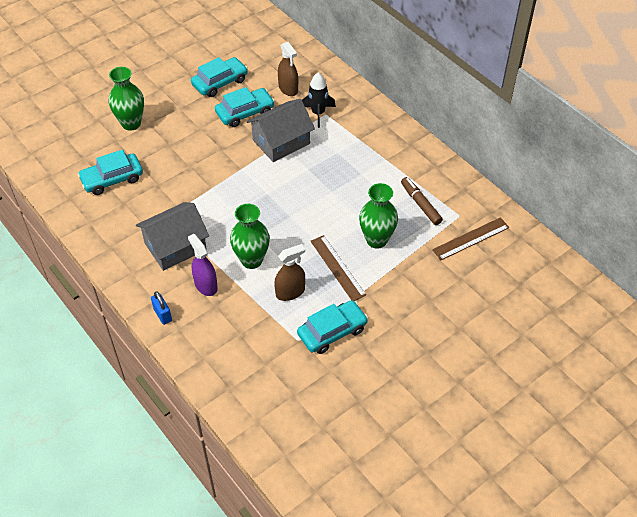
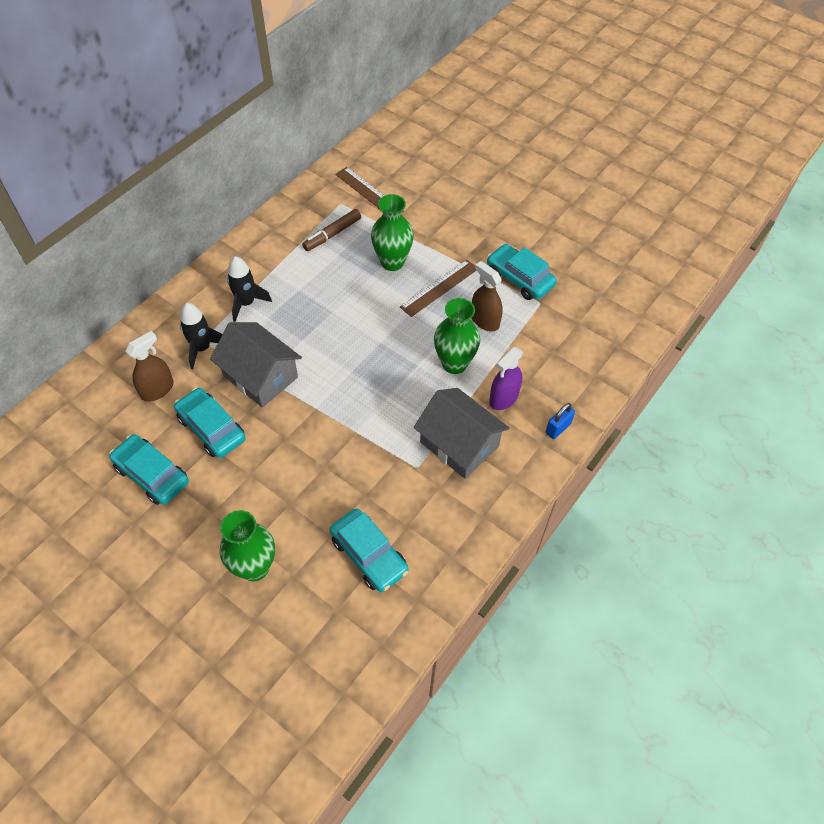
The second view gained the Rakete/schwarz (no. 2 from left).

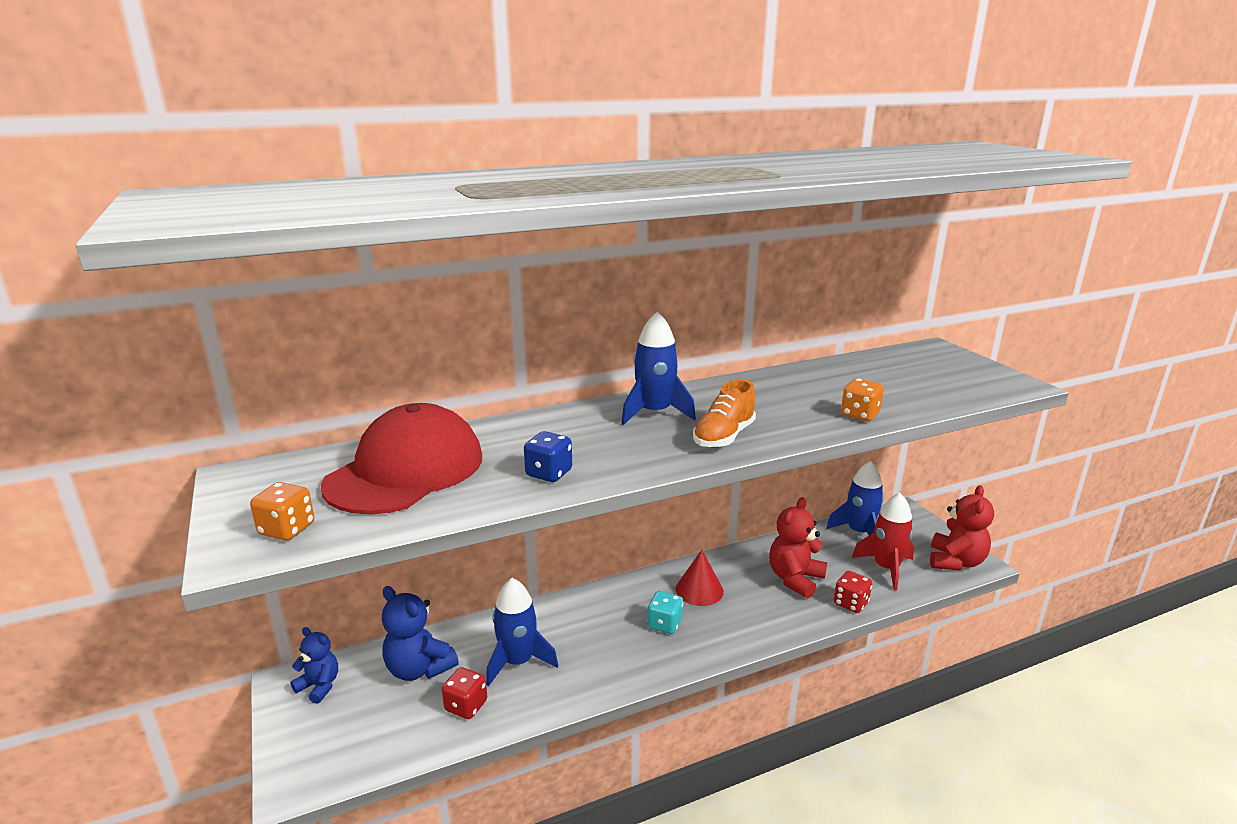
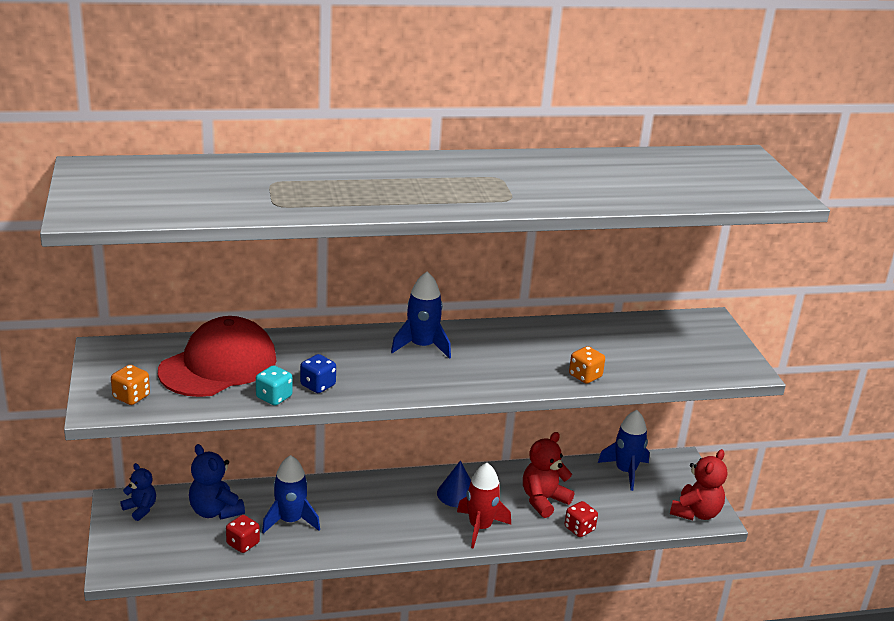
The second view lost the Schuh/orange.
The Rakete/rot ended up elsewhere.
What was the Kegel/rot turned into the Kegel/blau.
The Spielwürfel/türkis ended up elsewhere.

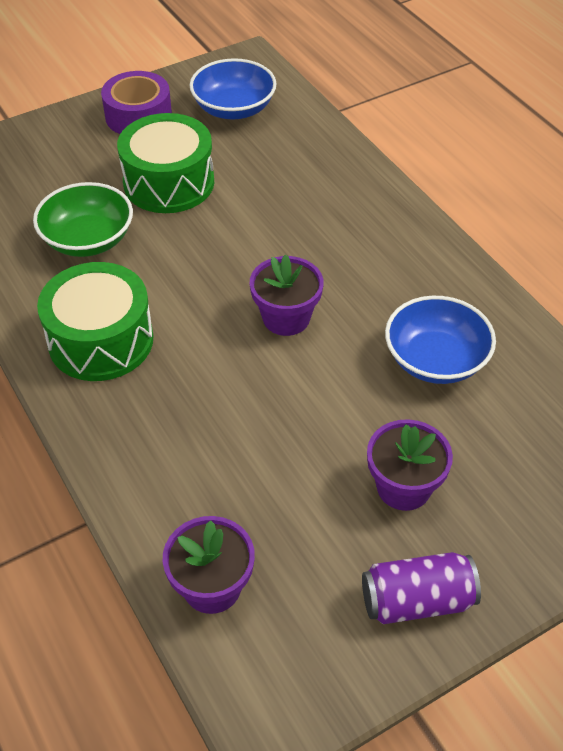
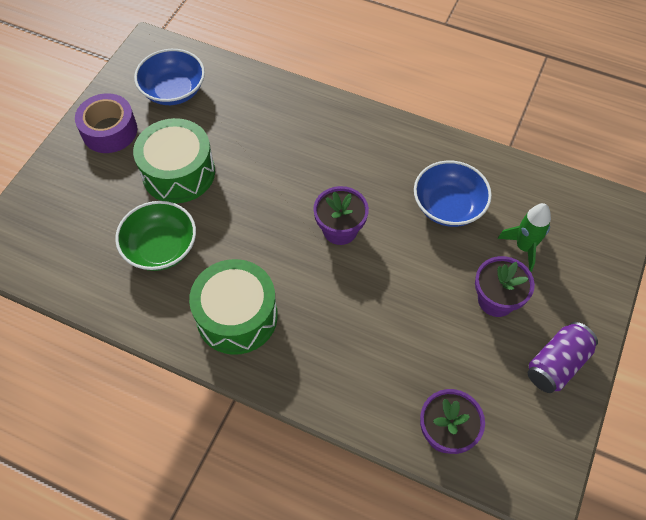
The second view gained the Rakete/grün.

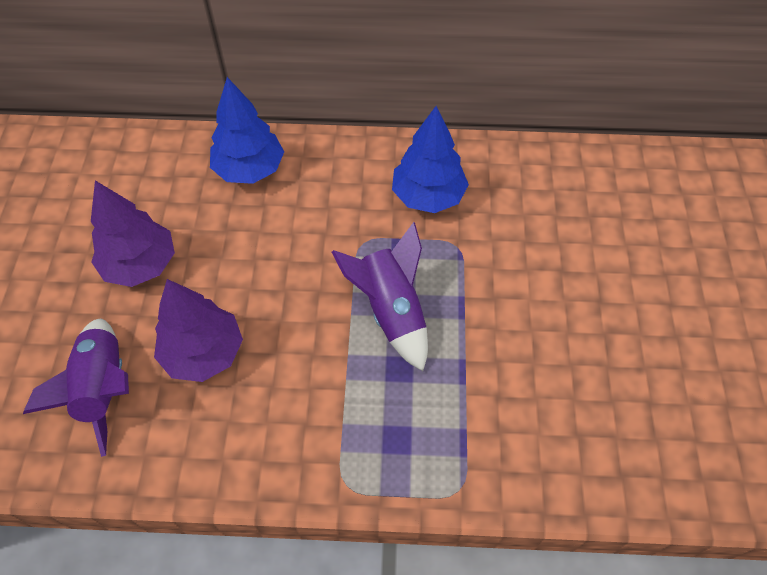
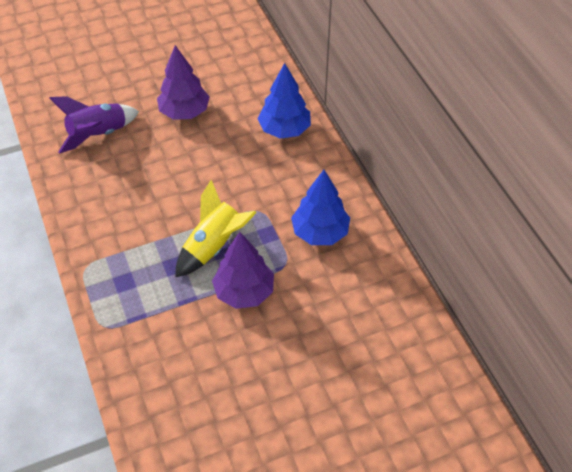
What was the Rakete/lila (no. 2 from left) turned into the Rakete/gelb.
The Baum/lila (no. 2 from left) ended up elsewhere.

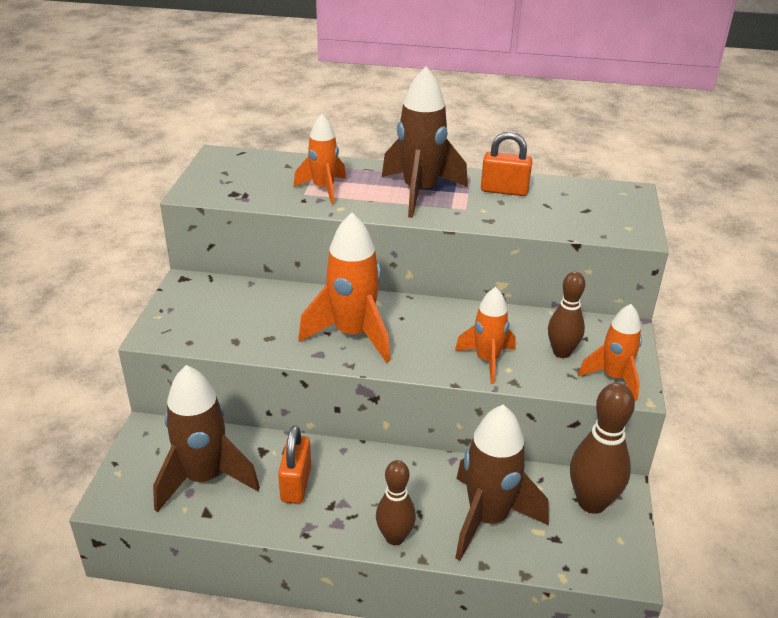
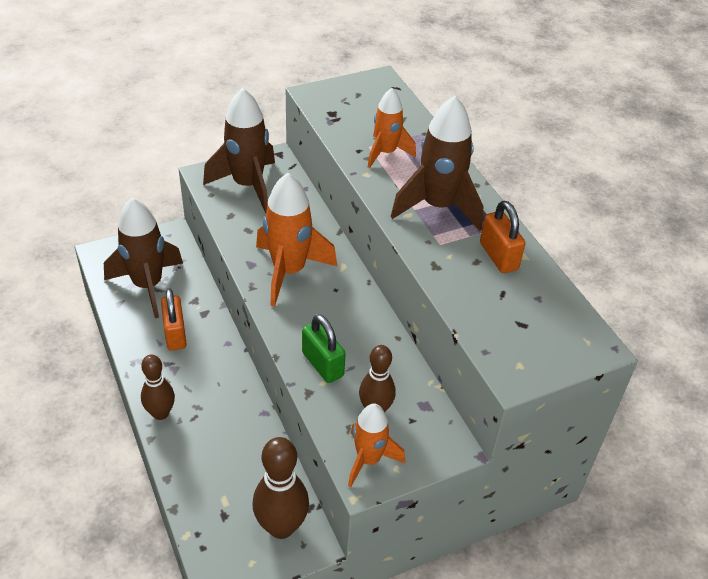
Where the Rakete/orange (no. 3 from left) stood, the Vorhängeschloss/grün came to stand.
The Rakete/braun (no. 3 from left in the first image) ended up elsewhere.
The Vorhängeschloss/orange (no. 1 from left) ended up facing another way, 75 degrees counterclockwise from before.

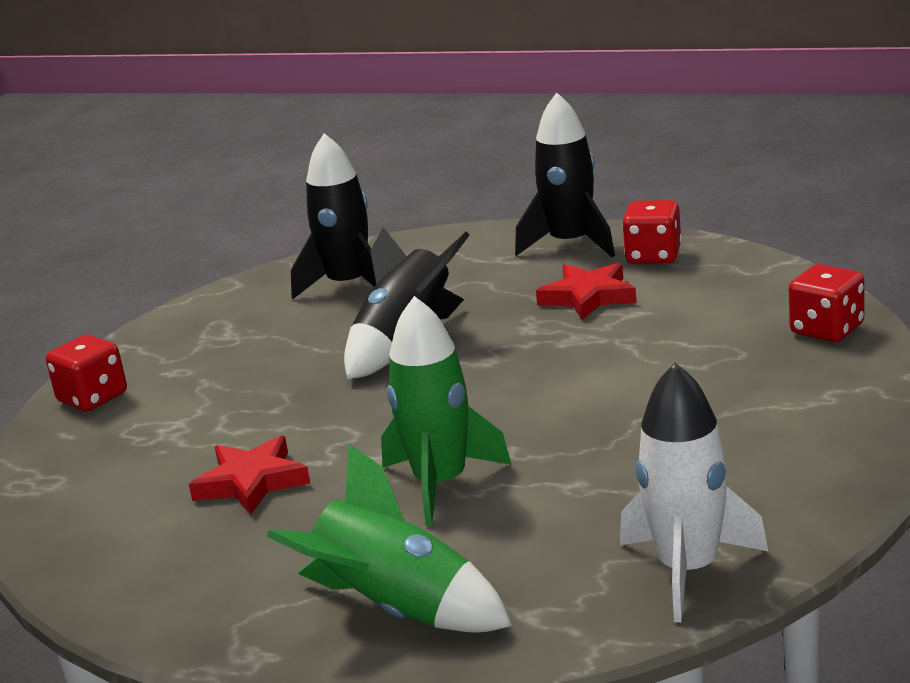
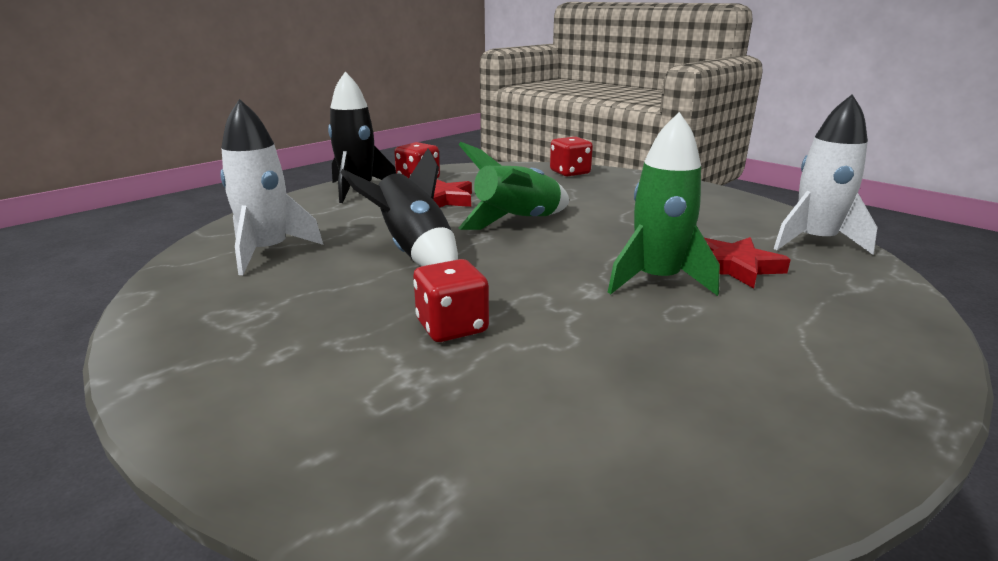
What was the Rakete/schwarz (no. 1 from left) turned into the Rakete/weiß (no. 1 from left).
The Spielwürfel/rot (no. 1 from left in the first image) ended up elsewhere.
The Stern/rot (no. 1 from left in the first image) ended up elsewhere.
The Rakete/grün (no. 1 from left) ended up elsewhere.

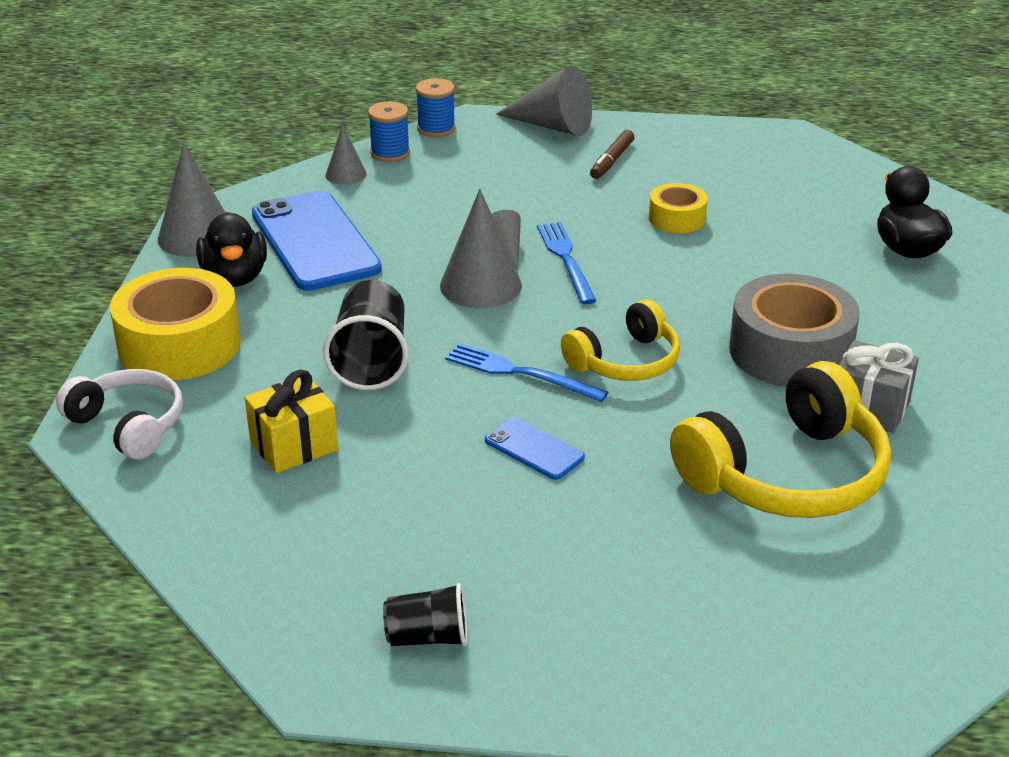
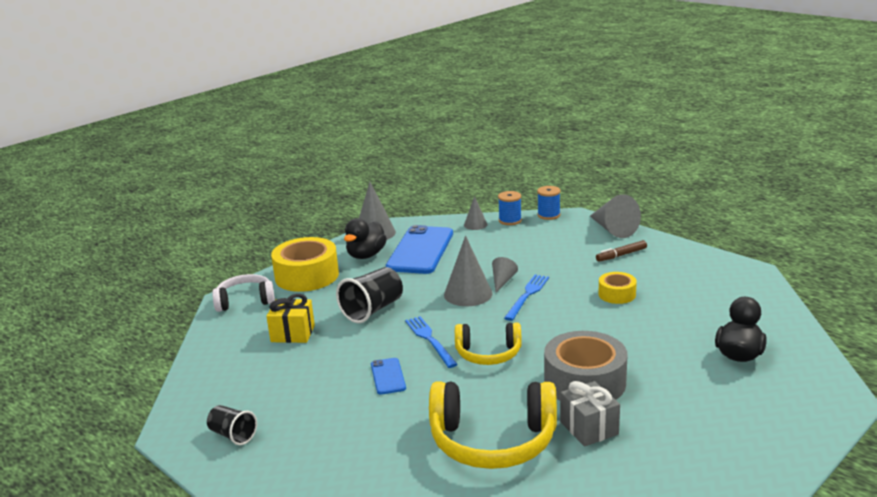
The Kopfhörer/weiß ended up facing another way, 90 degrees counterclockwise from before.

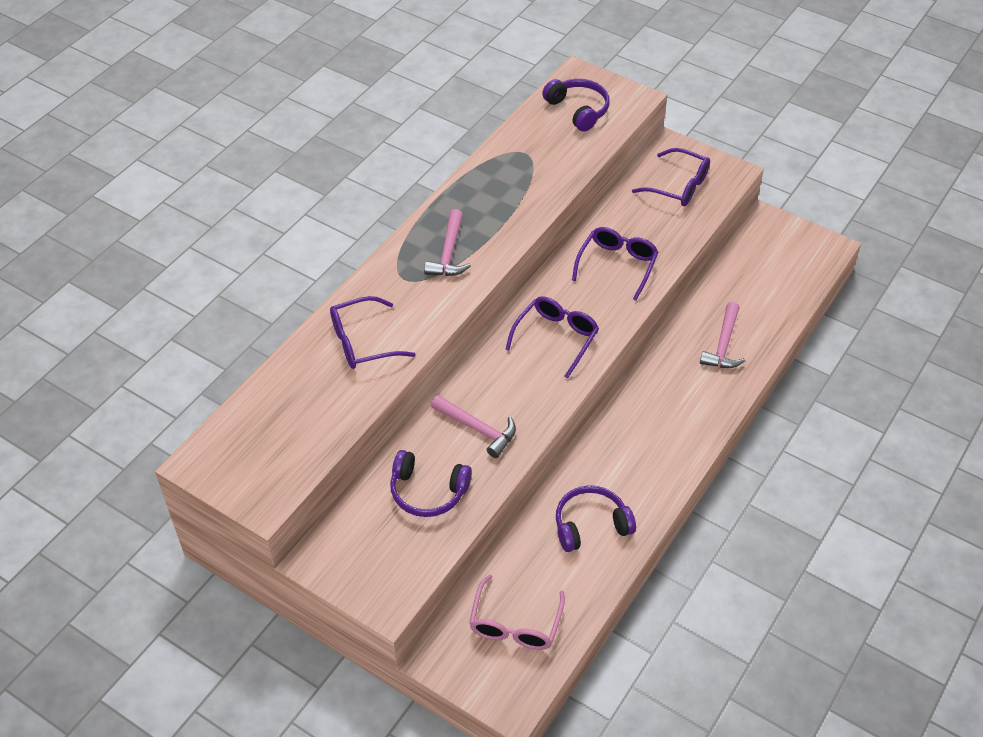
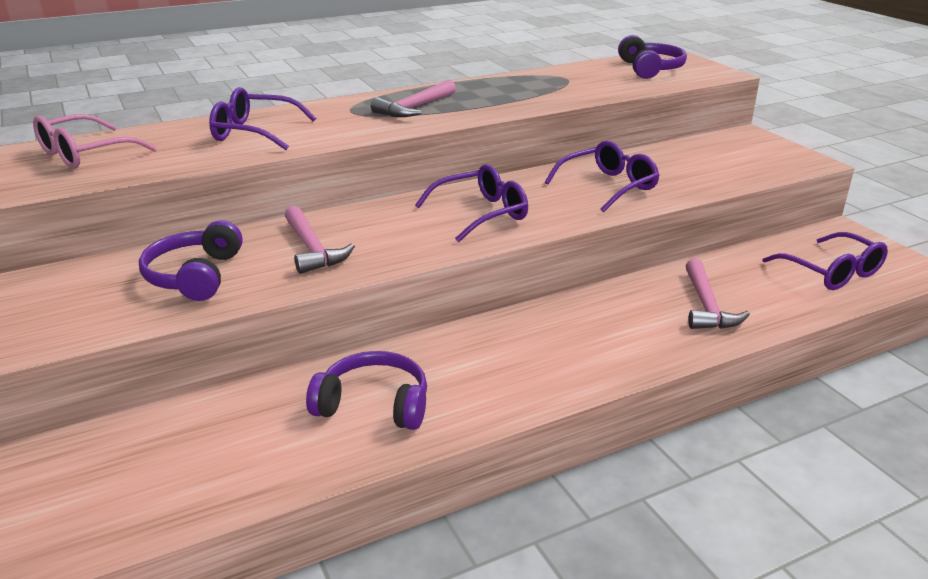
The Brille/lila (no. 4 from left) ended up elsewhere.
The Hammer/rosa (no. 3 from left) ended up facing another way, 45 degrees counterclockwise from before.
The Kopfhörer/lila (no. 1 from left) ended up facing another way, 45 degrees clockwise from before.
The Brille/rosa ended up elsewhere.

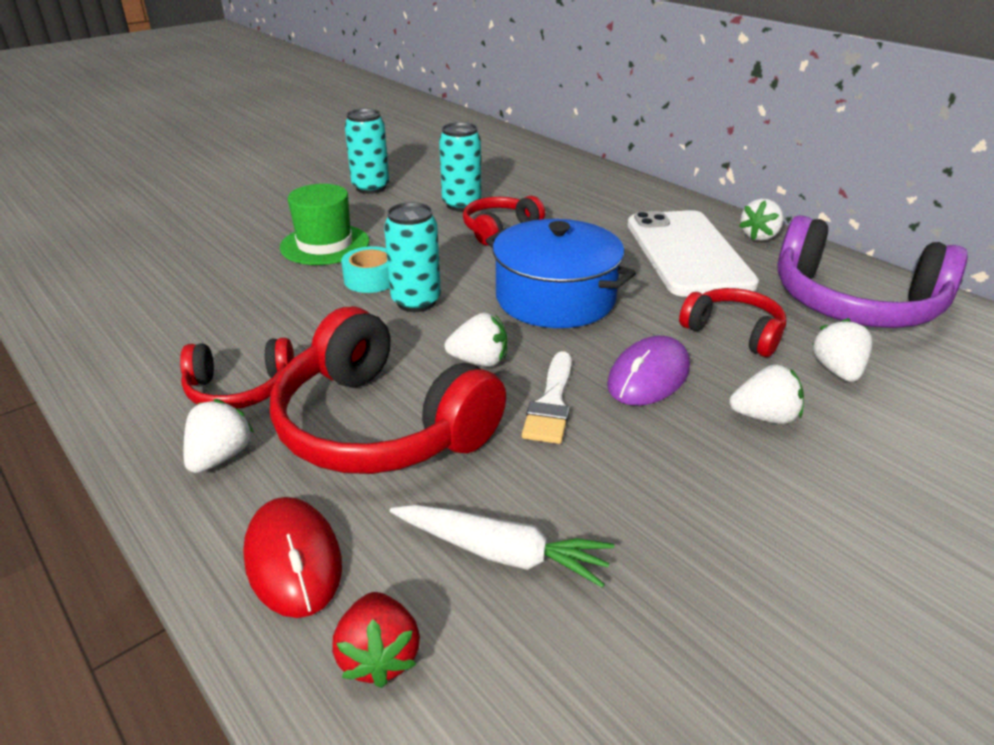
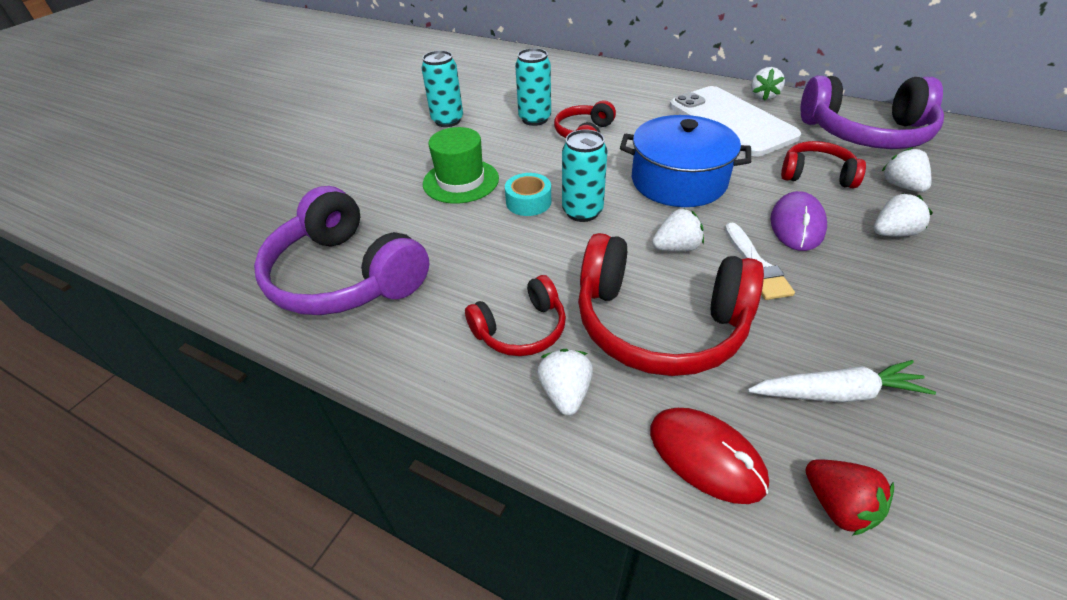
The second view gained the Kopfhörer/lila (no. 1 from left).

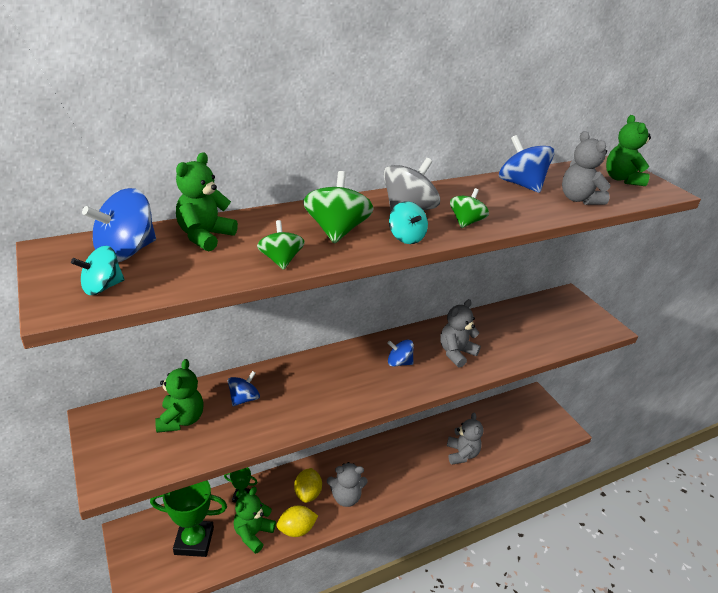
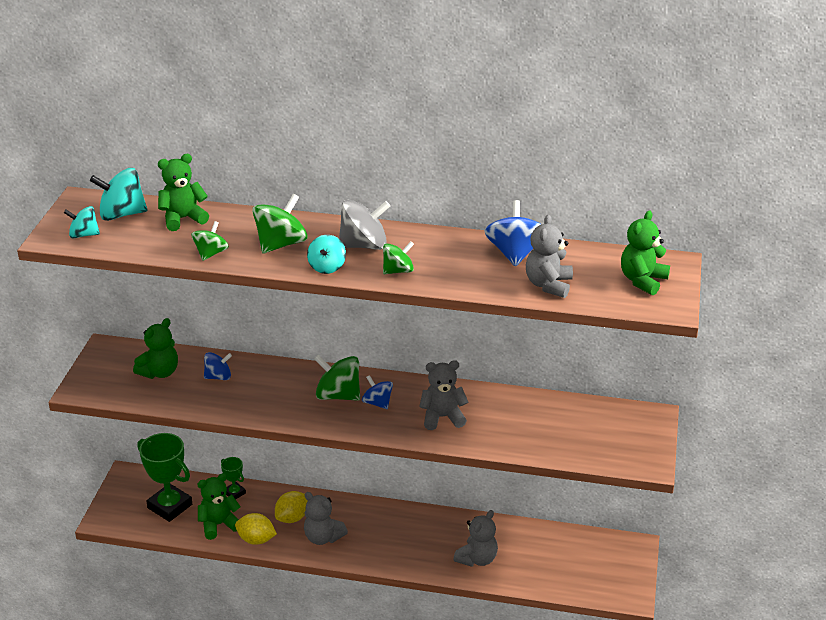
What was the Kreisel/blau (no. 1 from left) turned into the Kreisel/türkis (no. 2 from left).
The second view gained the Kreisel/grün (no. 3 from left).

